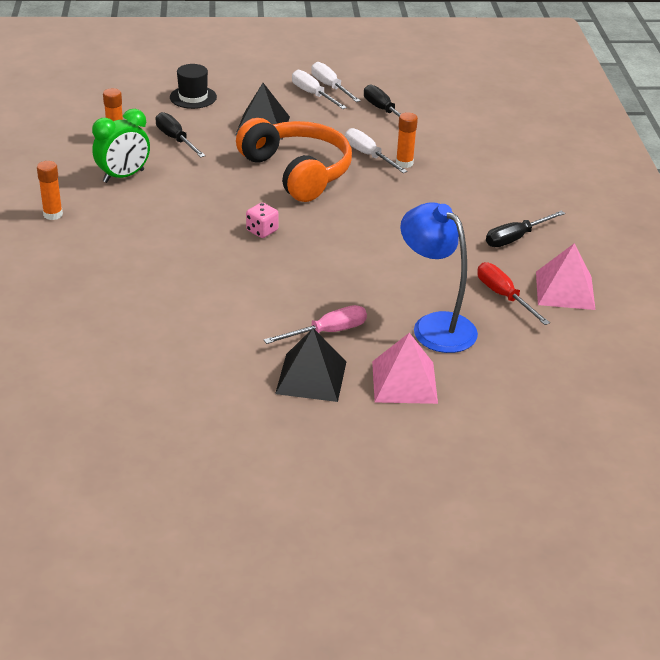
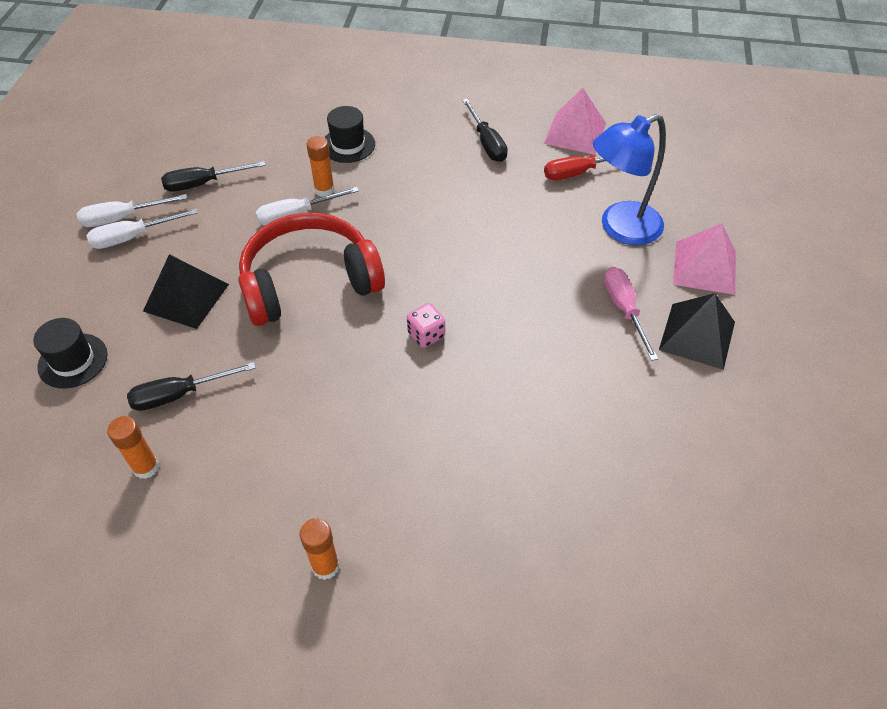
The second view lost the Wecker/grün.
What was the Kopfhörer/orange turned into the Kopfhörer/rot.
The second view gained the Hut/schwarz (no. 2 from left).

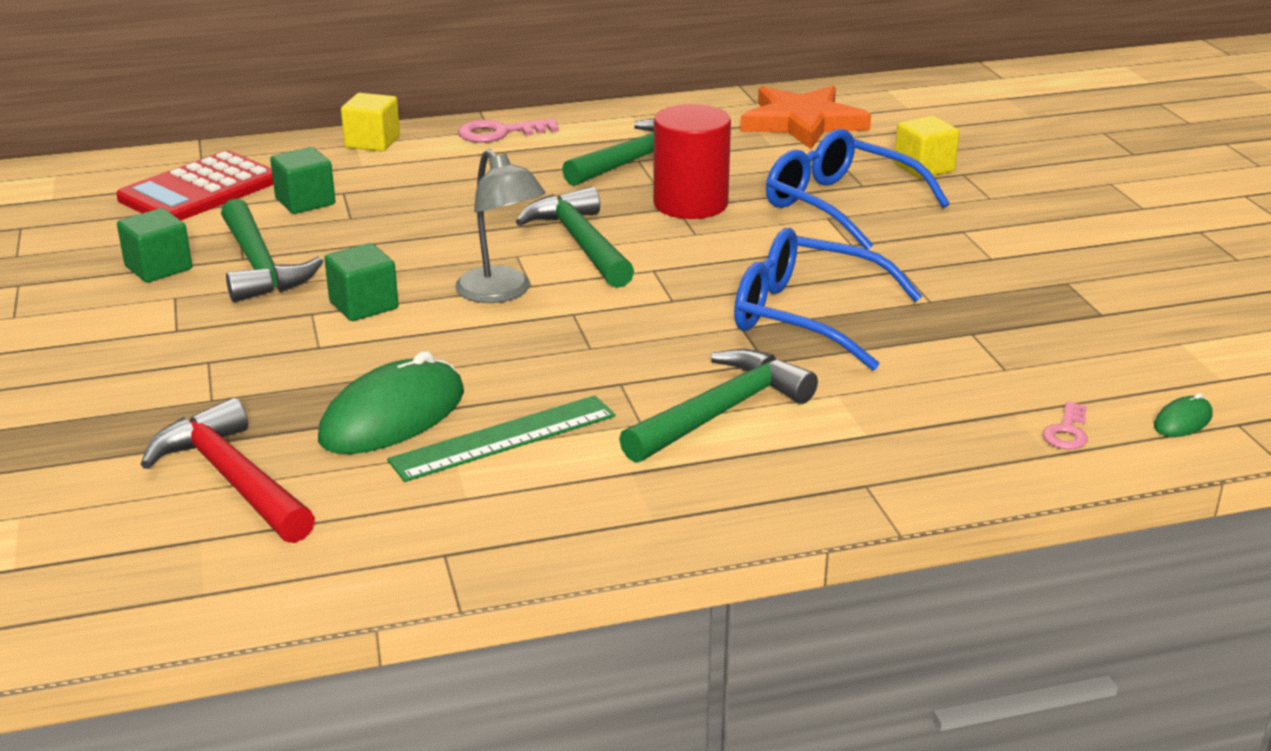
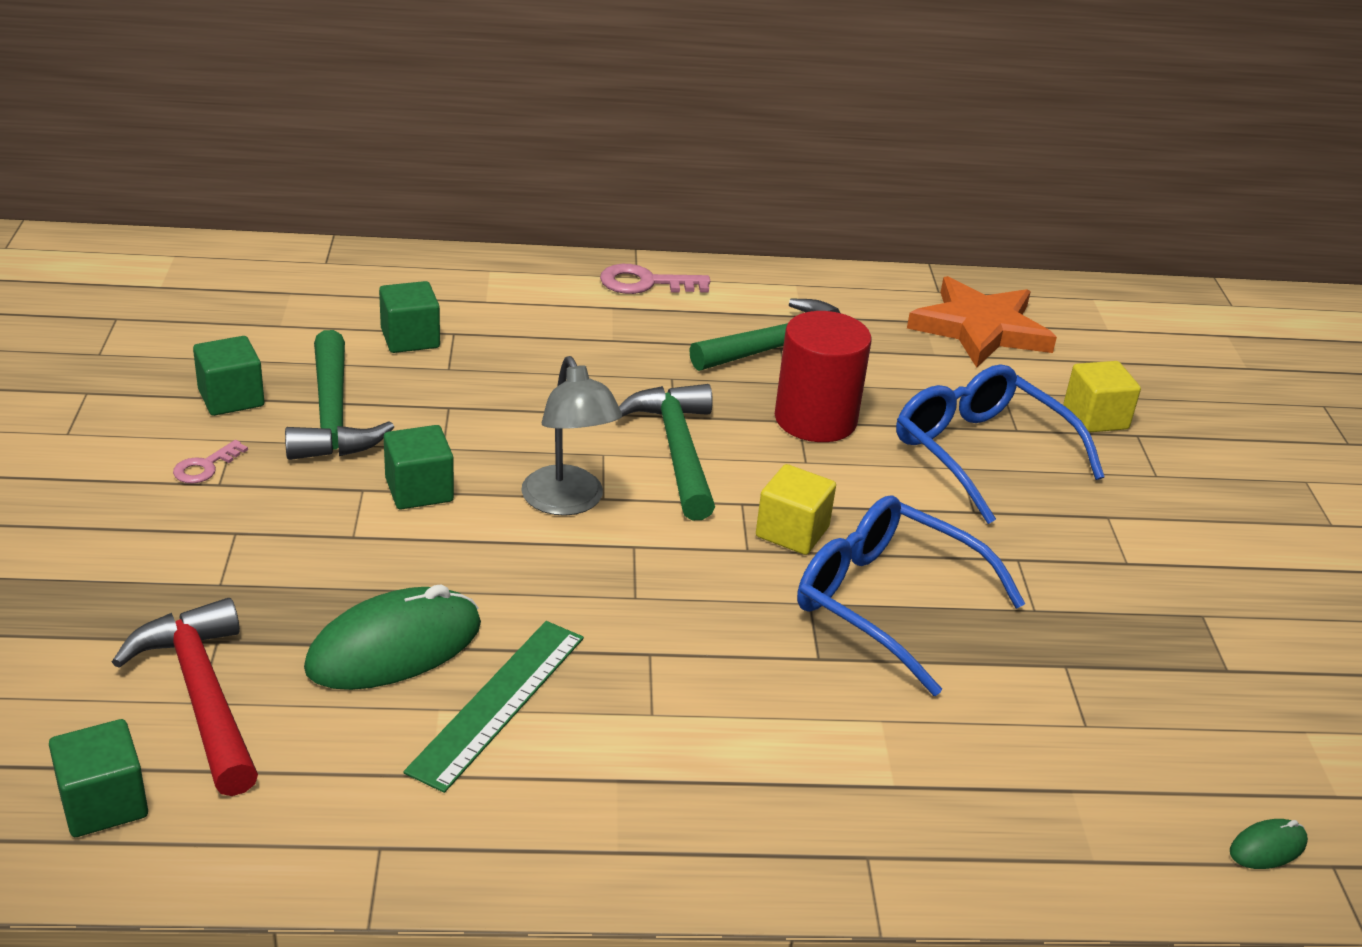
The Kubus/gelb (no. 1 from left) ended up elsewhere.
The second view lost the Taschenrechner/rot.
The second view lost the Hammer/grün (no. 4 from left).
The Lineal/grün ended up facing another way, 45 degrees counterclockwise from before.
The Schlüssel/rosa (no. 2 from left in the first image) ended up elsewhere.
The second view gained the Kubus/grün (no. 1 from left).

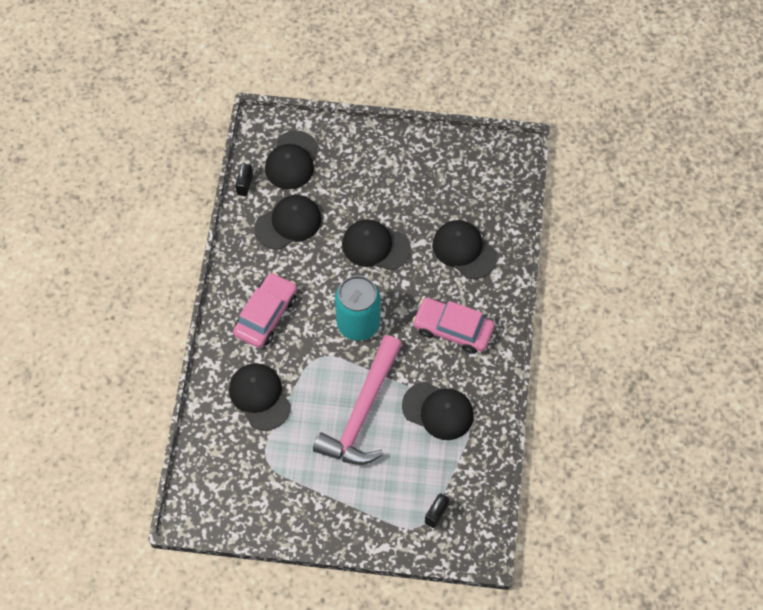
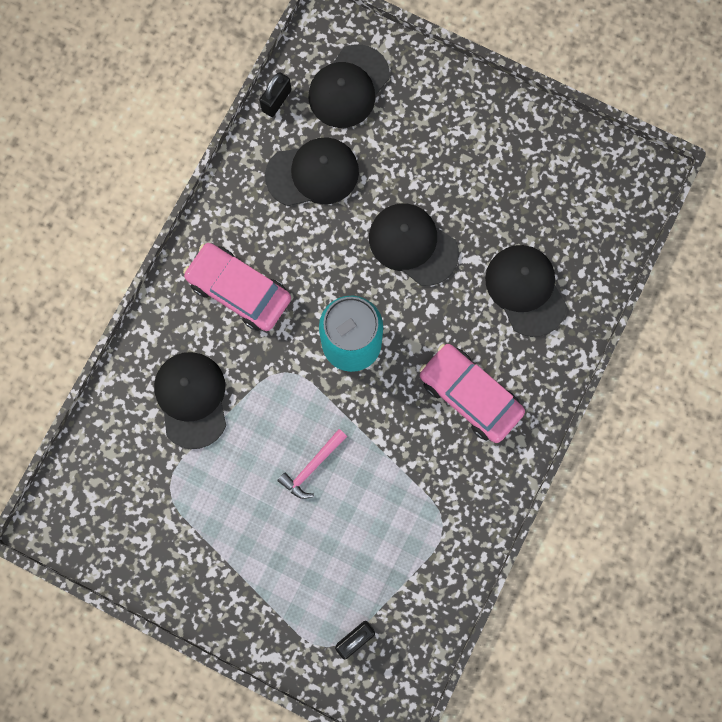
The Auto/rosa (no. 1 from left) ended up facing another way, 105 degrees counterclockwise from before.
The size of the Hammer/rosa changed by a factor of 0.42.
The second view lost the Kappe/schwarz (no. 5 from left).

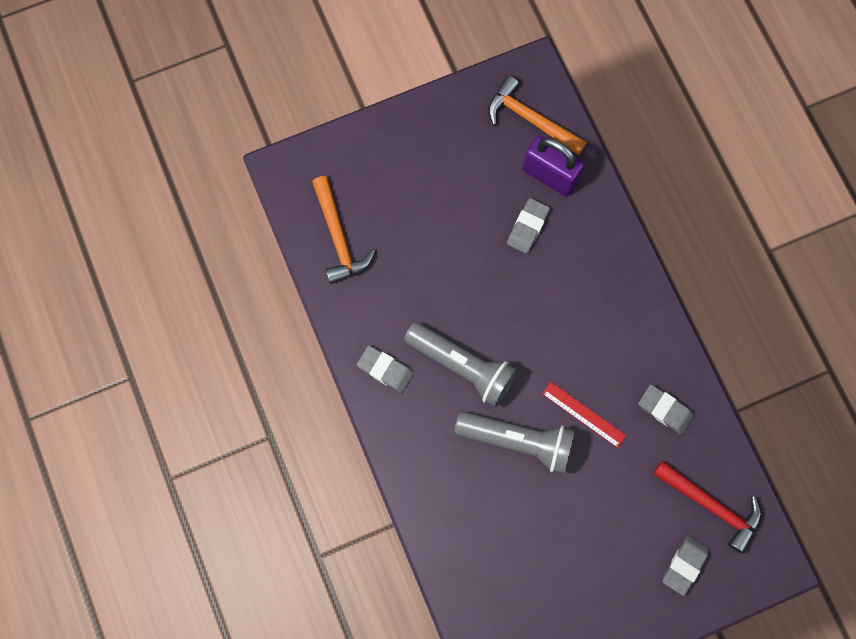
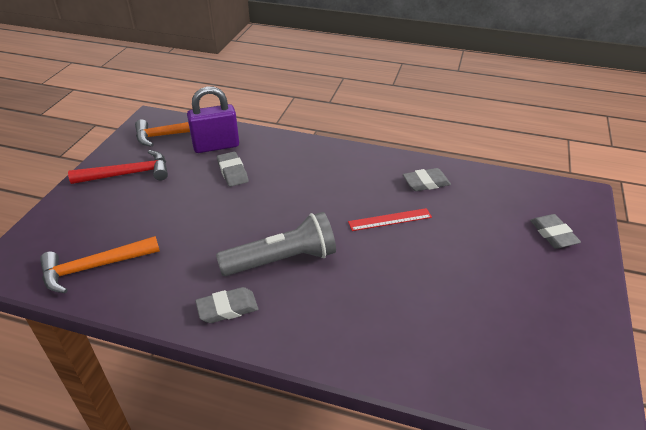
The Hammer/orange (no. 1 from left) ended up facing another way, 135 degrees clockwise from before.
The second view lost the Taschenlampe/grau (no. 2 from left).
The Hammer/rot ended up elsewhere.

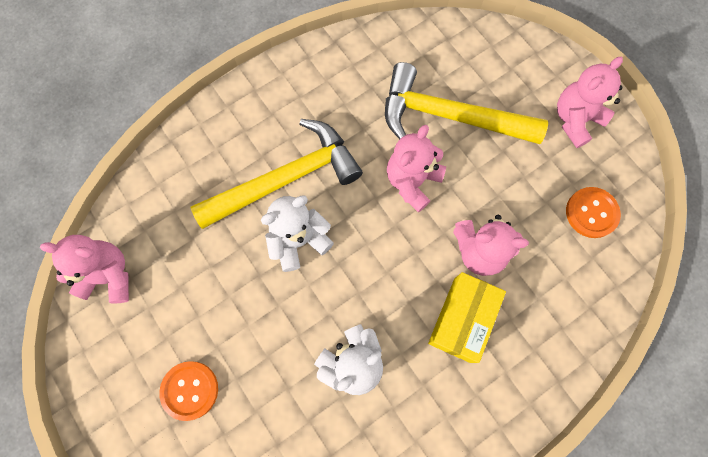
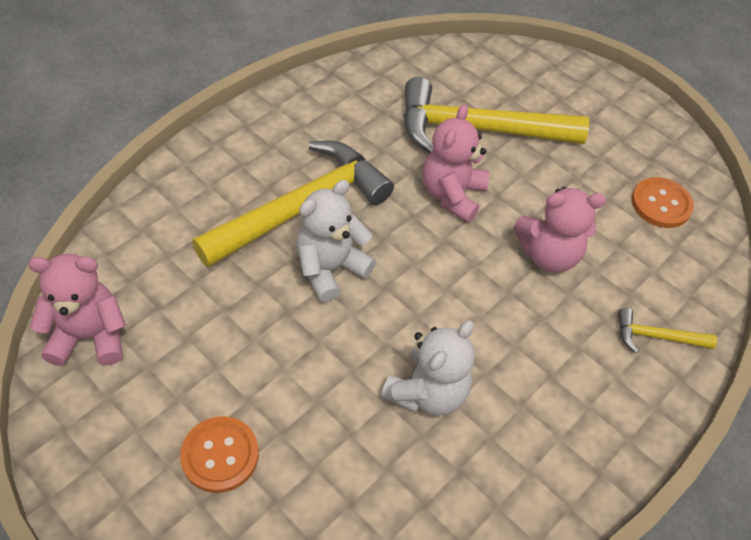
The second view lost the Teddybär/rosa (no. 4 from left).
The second view lost the Schachtel/gelb.
The second view gained the Hammer/gelb (no. 3 from left).

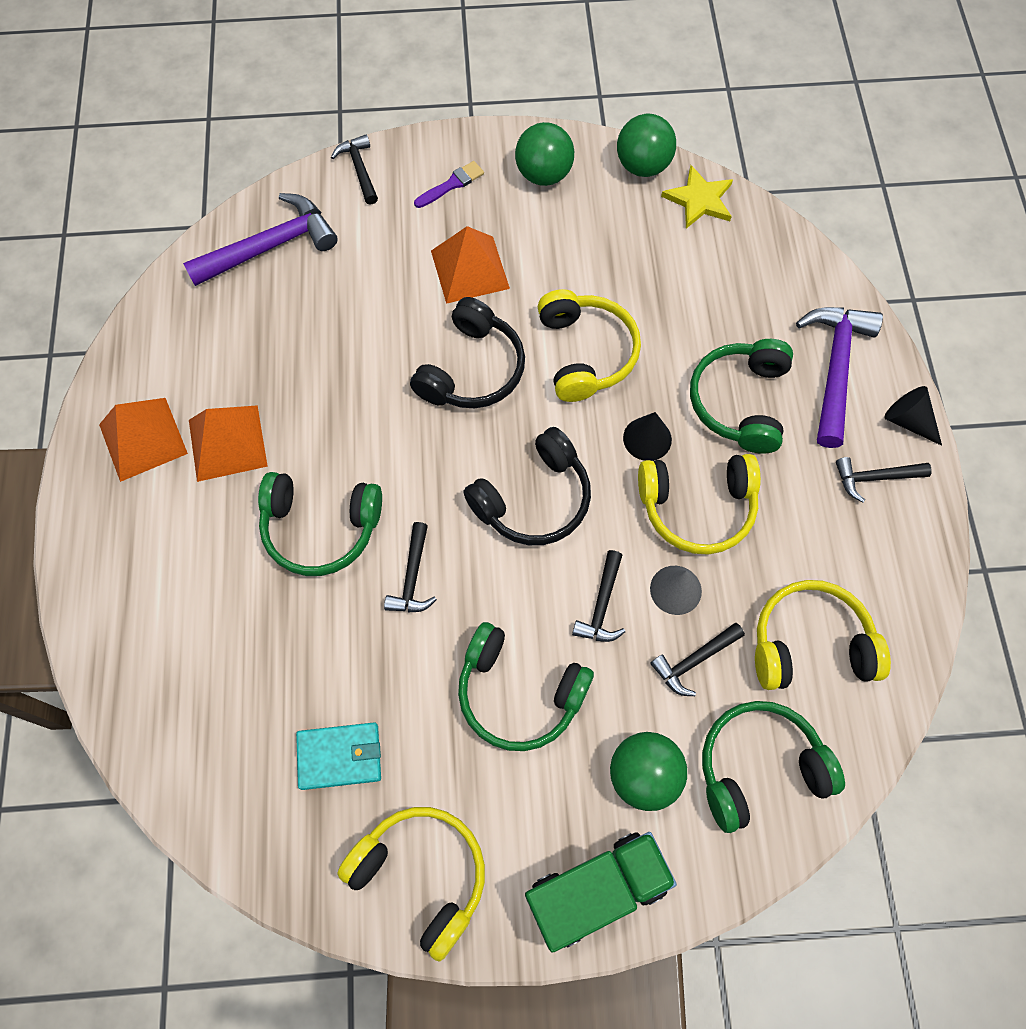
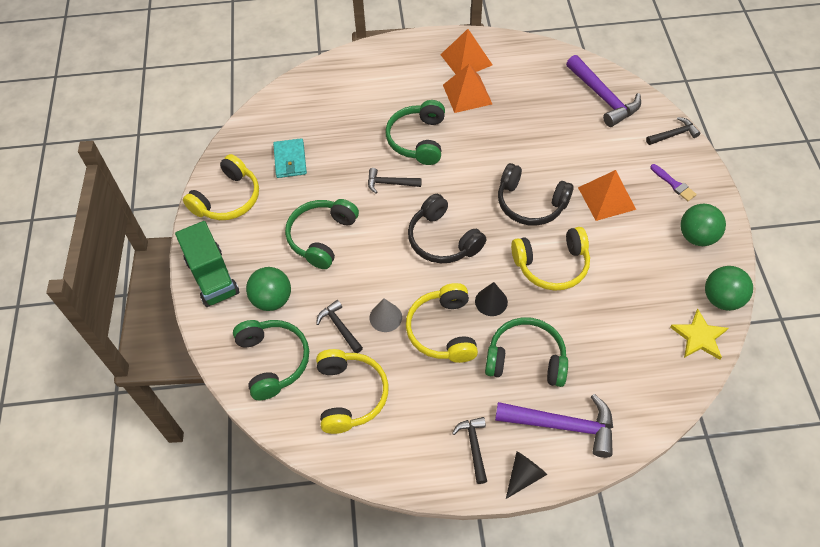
The second view lost the Hammer/schwarz (no. 3 from left).

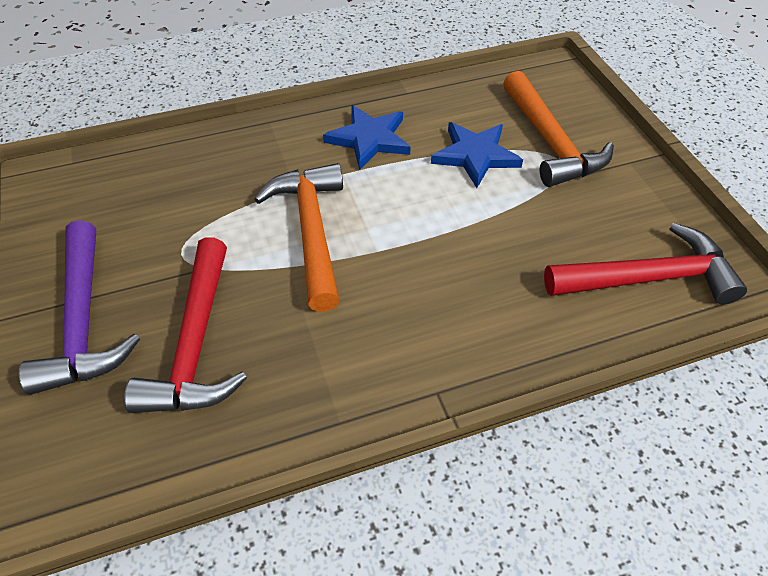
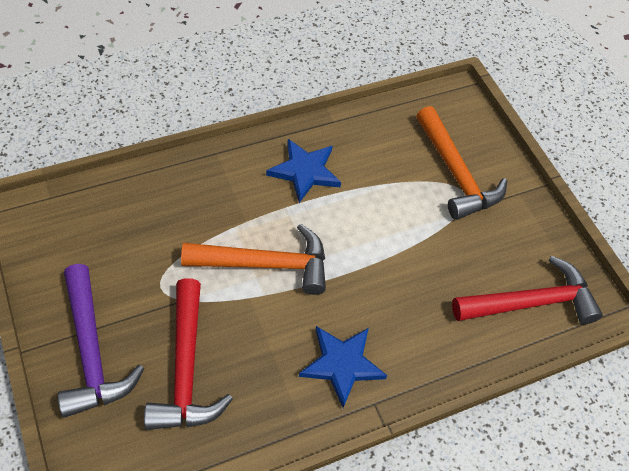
The Stern/blau (no. 2 from left) ended up elsewhere.
The Hammer/orange (no. 1 from left) ended up facing another way, 105 degrees clockwise from before.

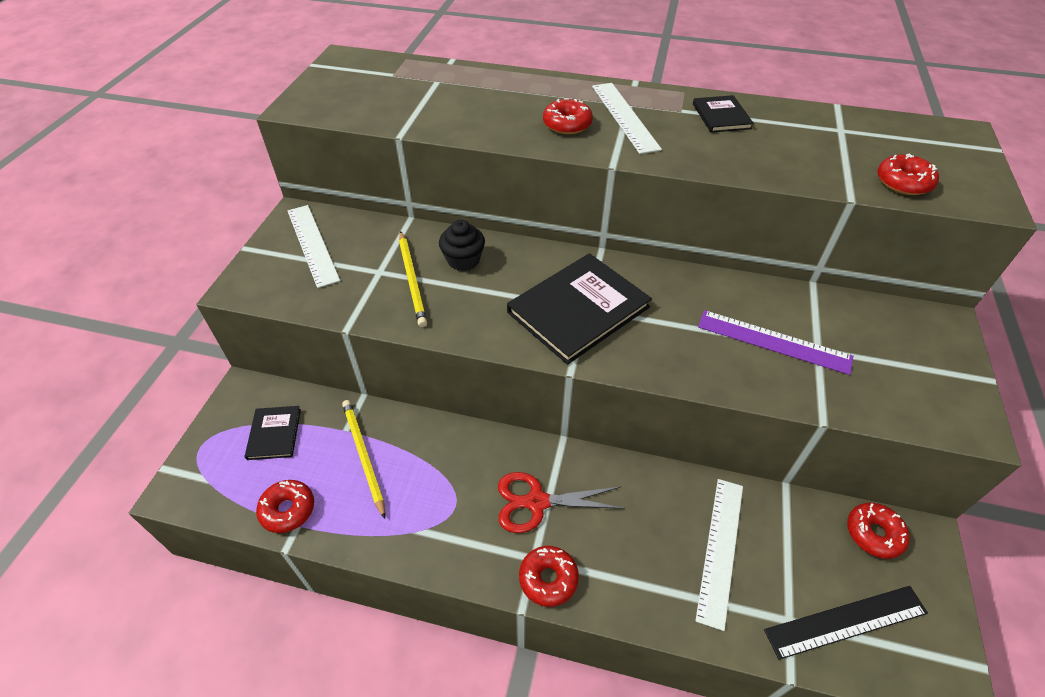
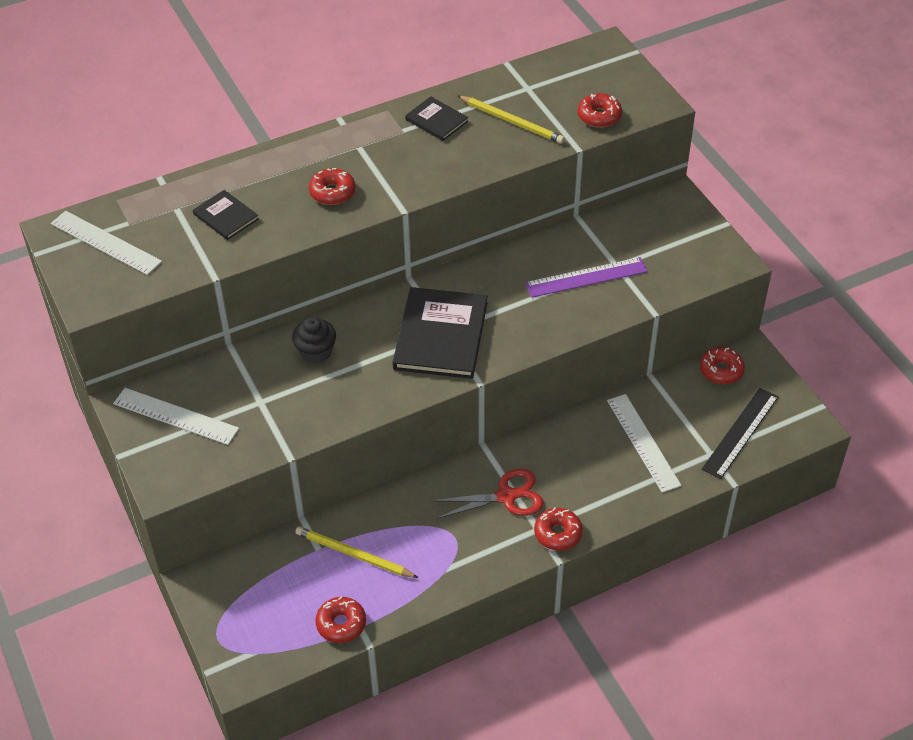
The Lineal/weiß (no. 2 from left in the first image) ended up elsewhere.
The Bleistift/gelb (no. 2 from left) ended up elsewhere.
The Buch/schwarz (no. 1 from left) ended up elsewhere.
The Schere/rot ended up facing another way, 150 degrees counterclockwise from before.

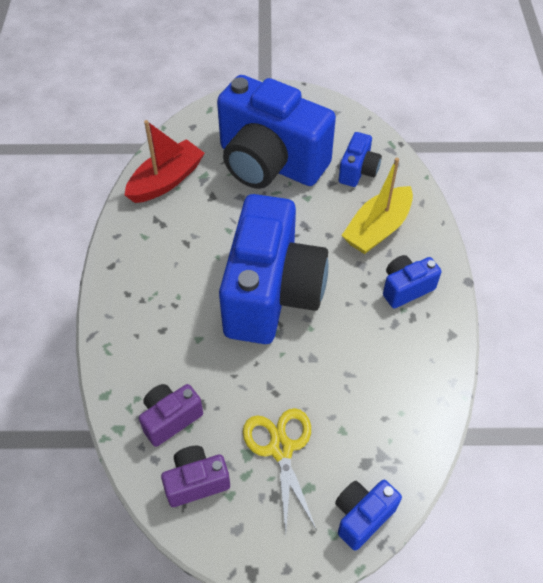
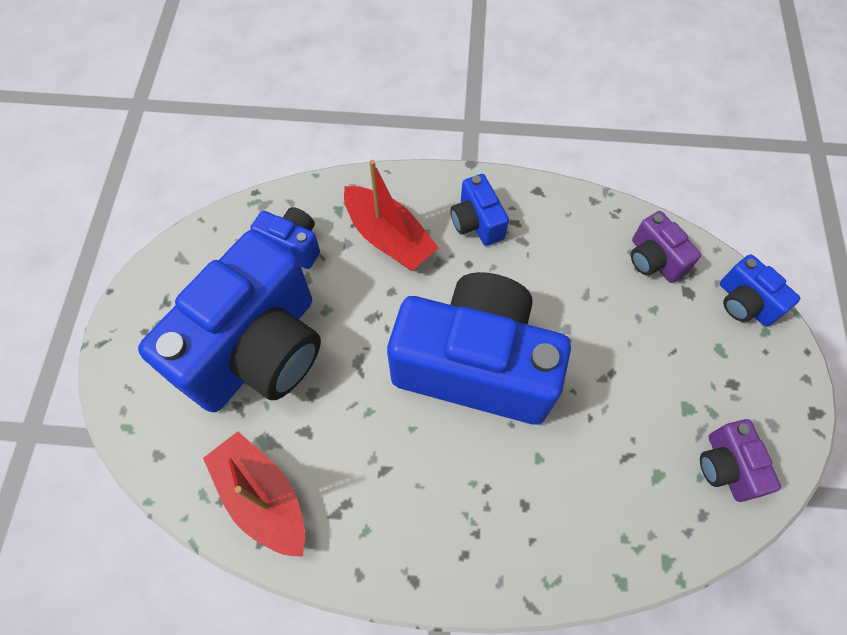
What was the Boot/gelb turned into the Boot/rot (no. 2 from left).
The Kamera/lila (no. 1 from left) ended up elsewhere.
The second view lost the Schere/gelb.

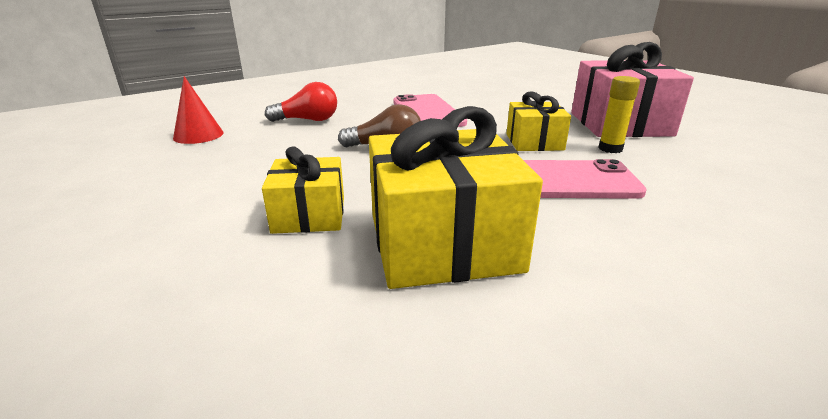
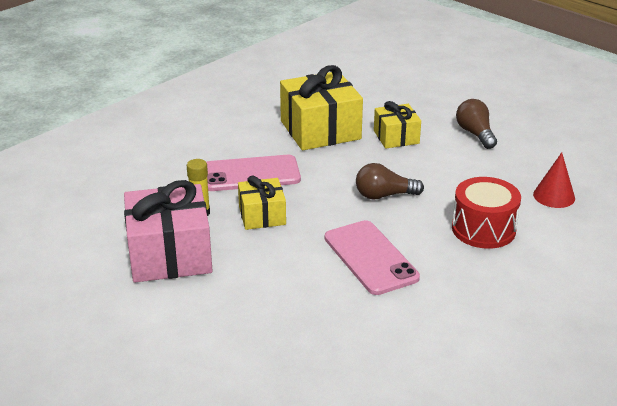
Where the Glühbirne/rot stood, the Trommel/rot came to stand.
The second view gained the Glühbirne/braun (no. 2 from left).

